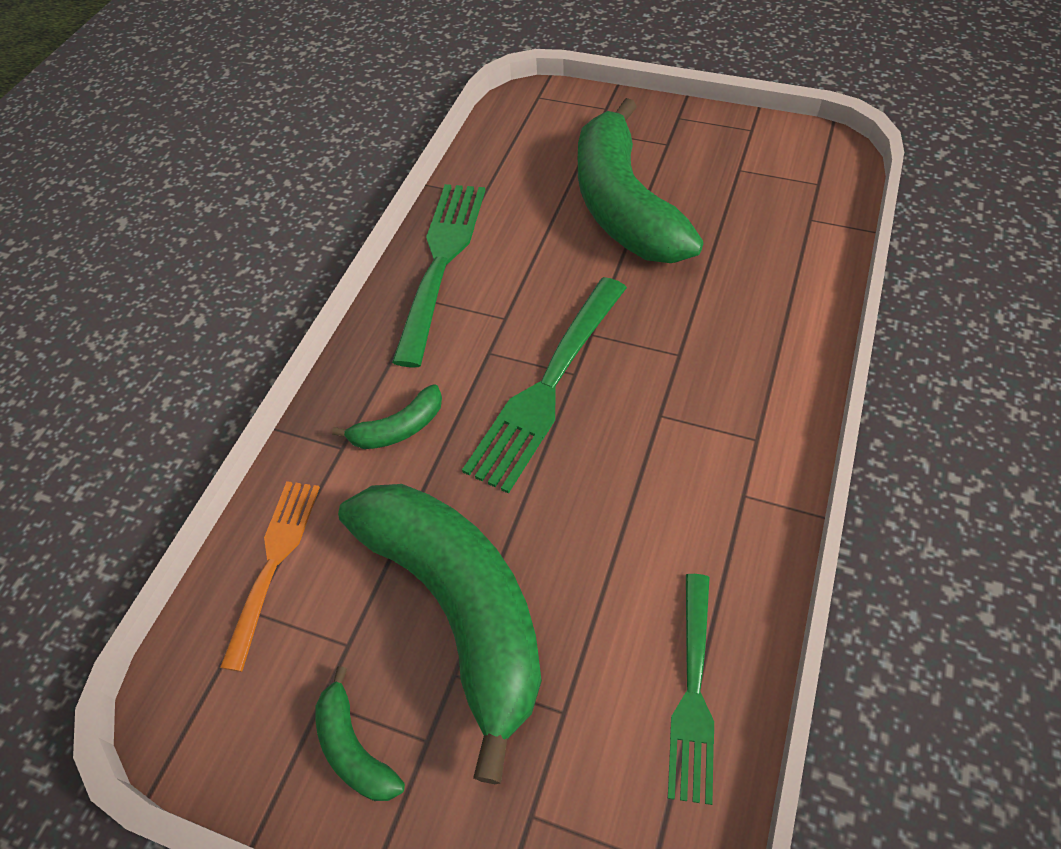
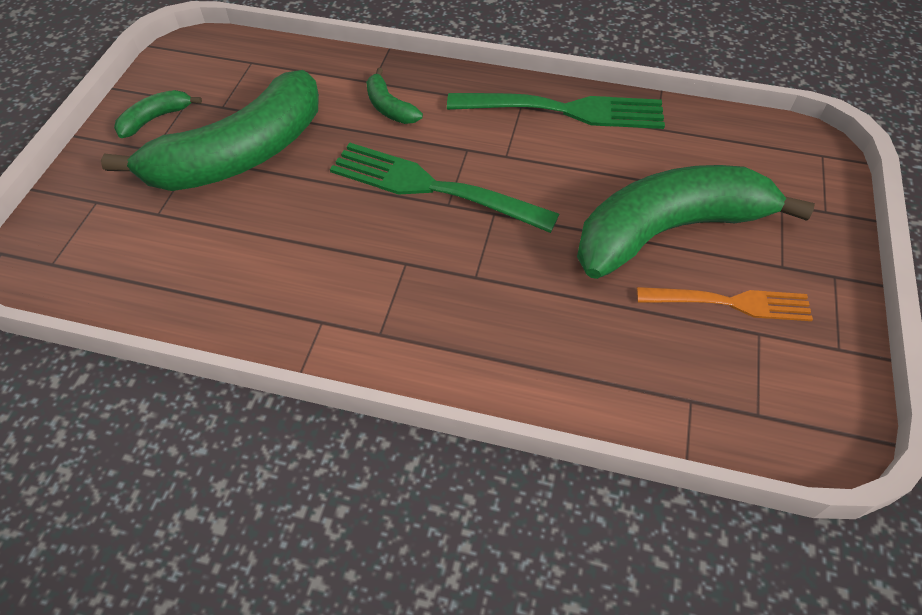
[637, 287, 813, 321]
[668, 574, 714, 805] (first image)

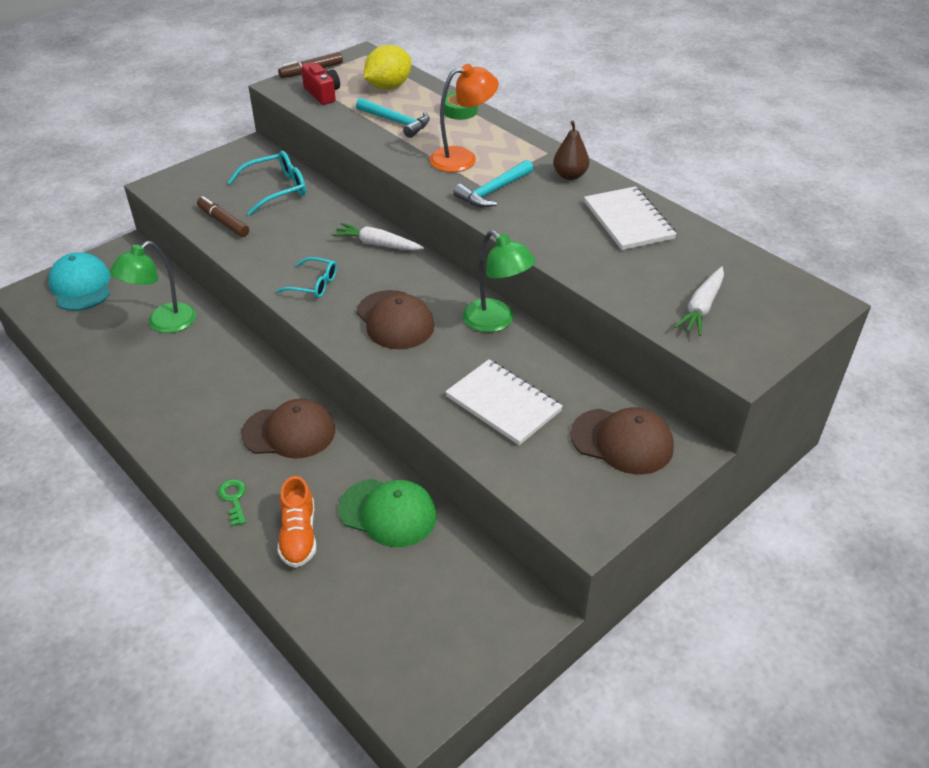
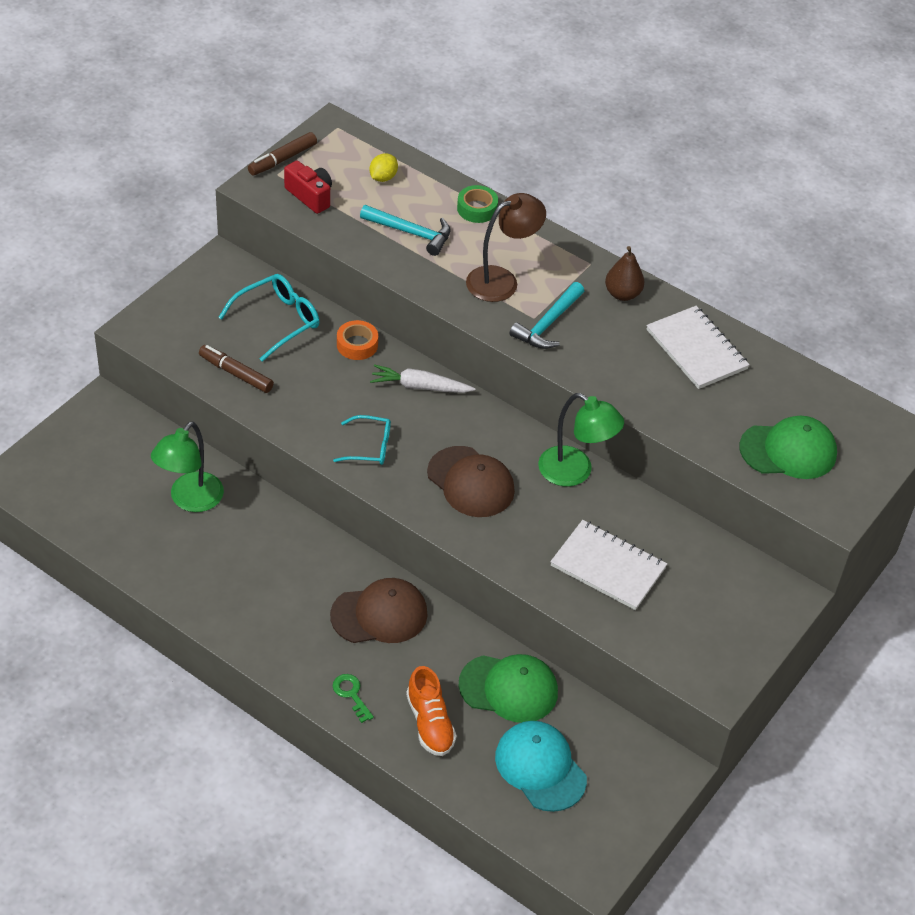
[337, 320, 378, 360]
[370, 153, 398, 182]
[466, 193, 546, 302]
[495, 721, 587, 812]
[739, 416, 837, 479]
[570, 407, 674, 474] (first image)

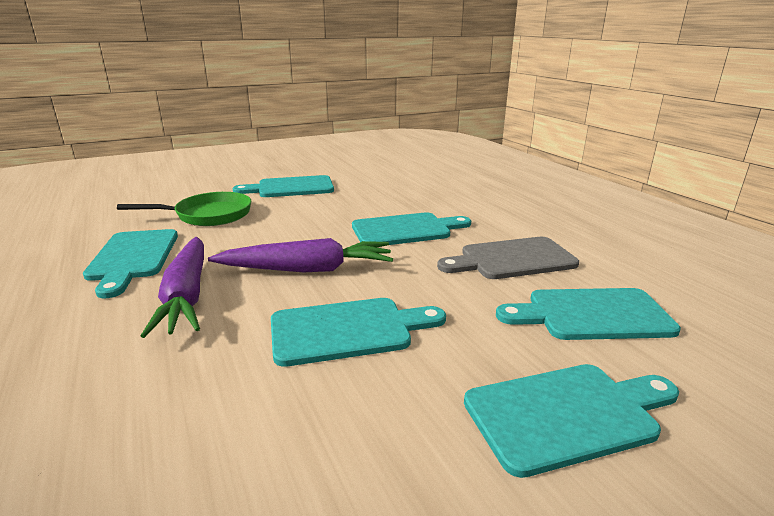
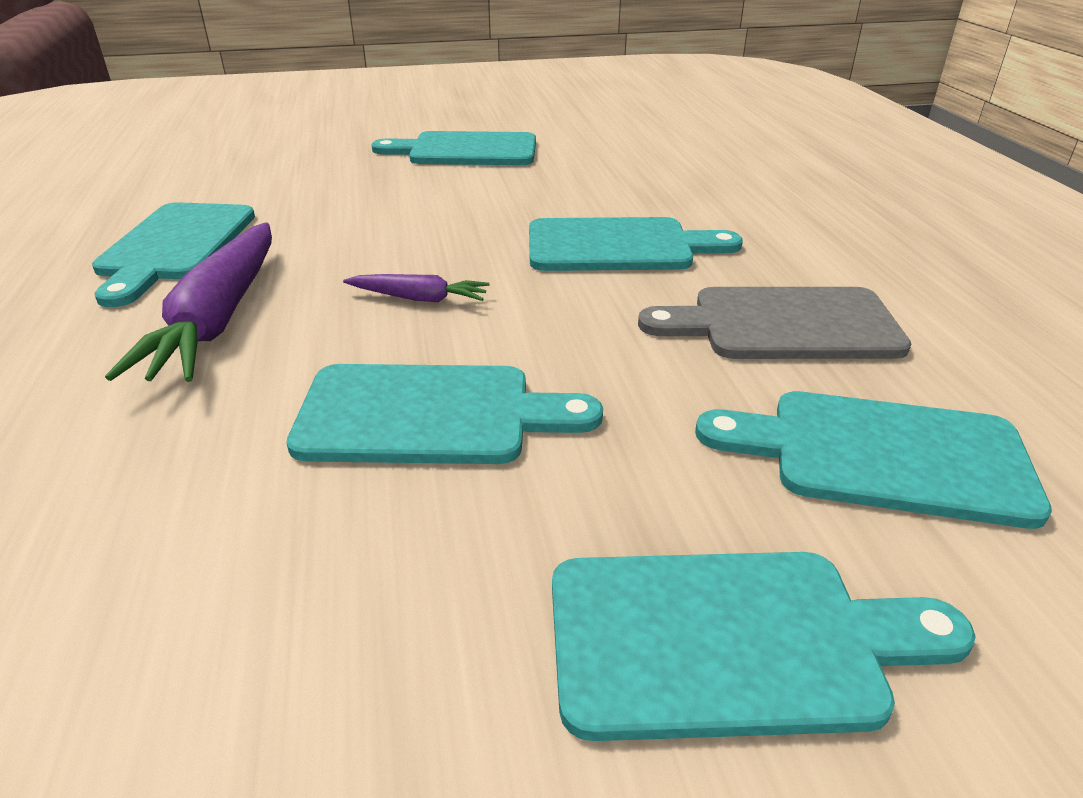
[343, 274, 490, 302]
[117, 192, 251, 226] (first image)

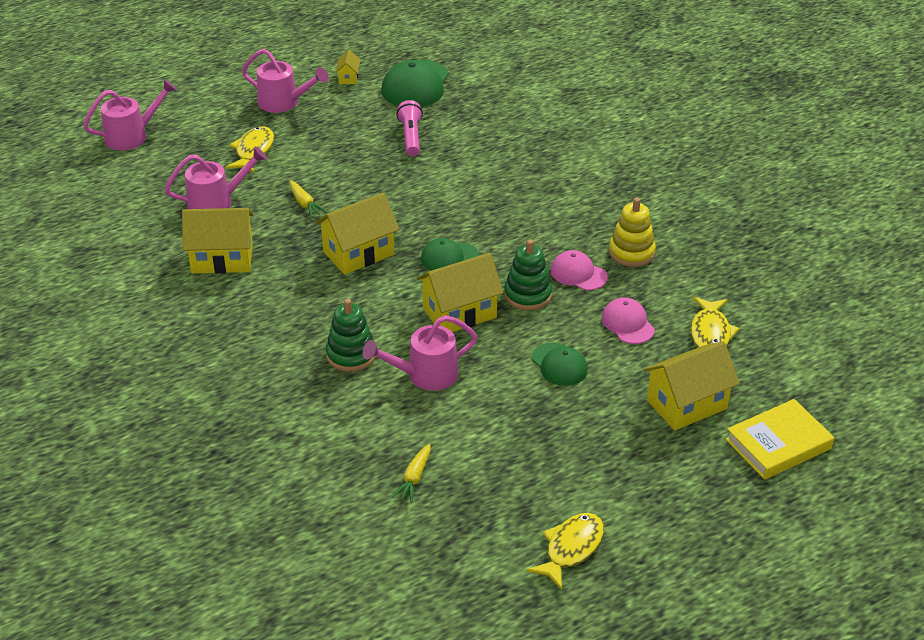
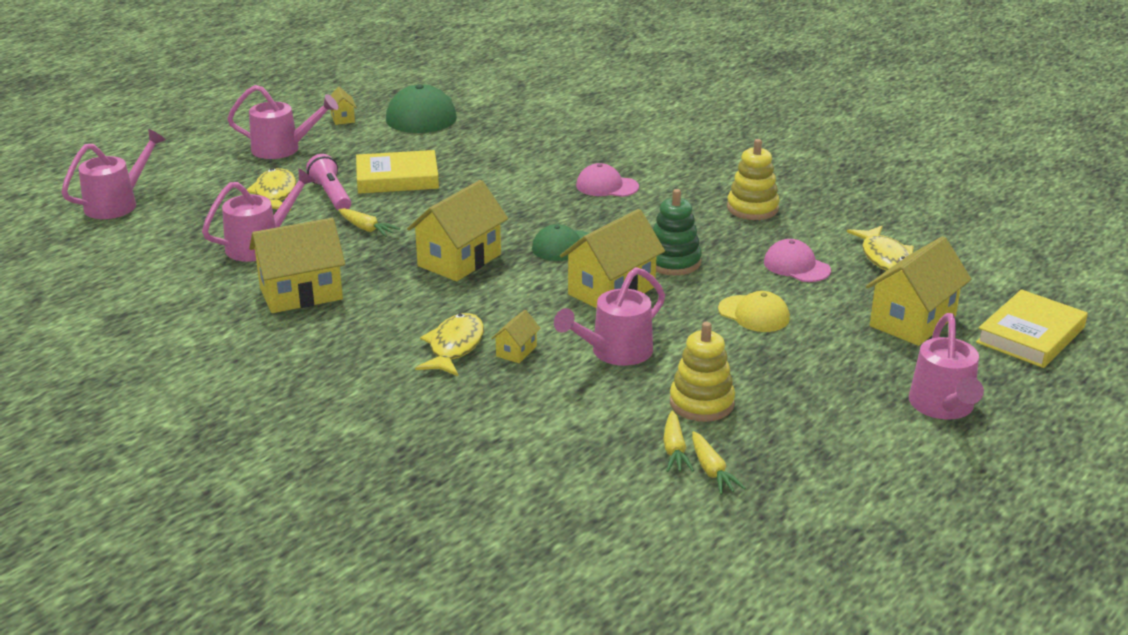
[306, 154, 351, 210]
[356, 150, 439, 194]
[415, 313, 484, 376]
[491, 310, 541, 363]
[576, 163, 639, 197]
[670, 322, 735, 422]
[692, 431, 746, 495]
[718, 291, 790, 332]
[909, 313, 984, 420]

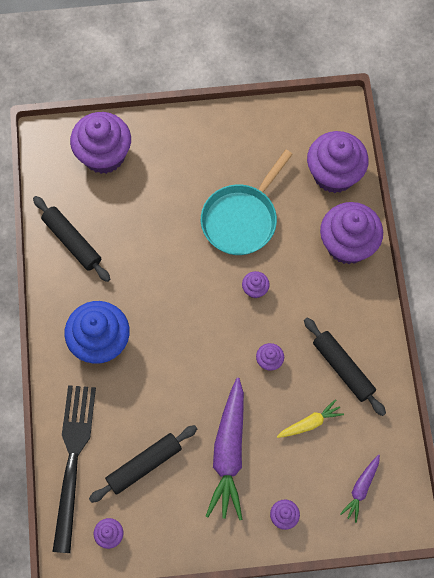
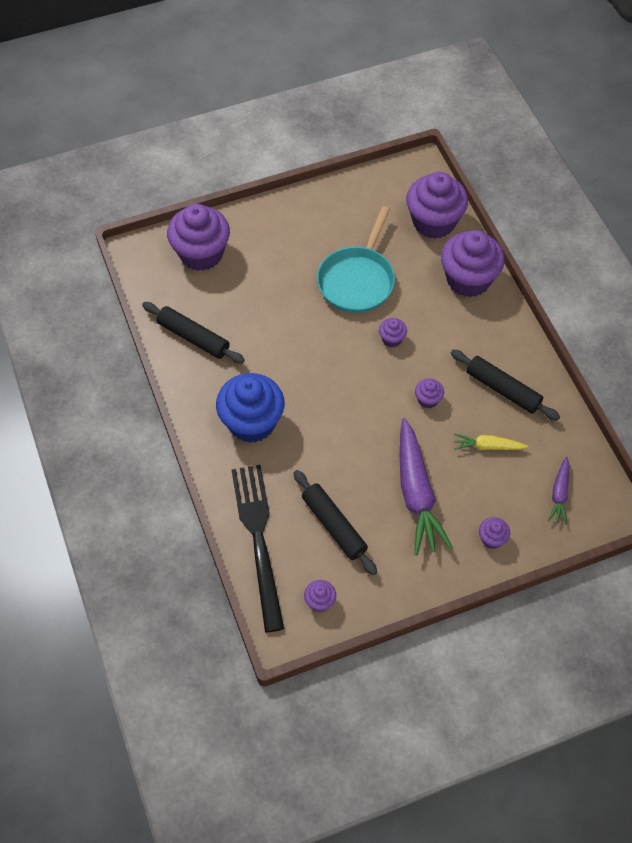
[294, 470, 377, 575]
[454, 433, 528, 450]

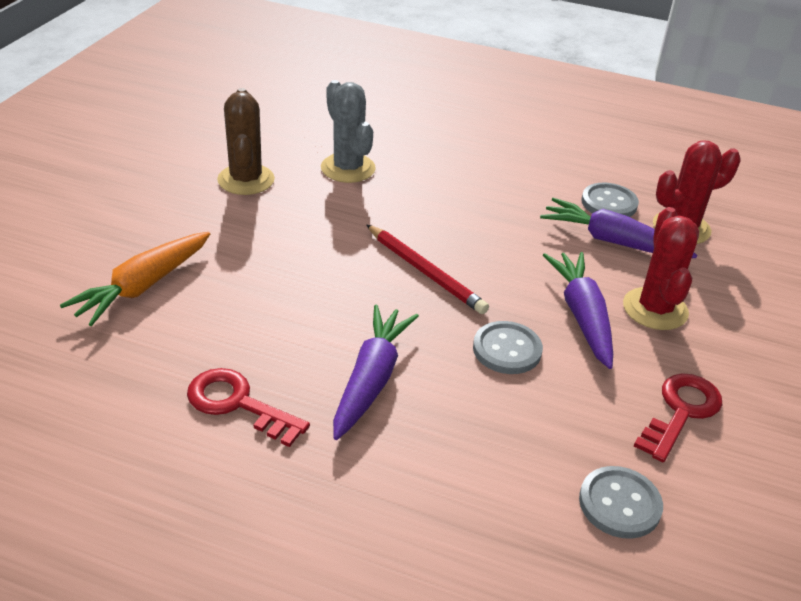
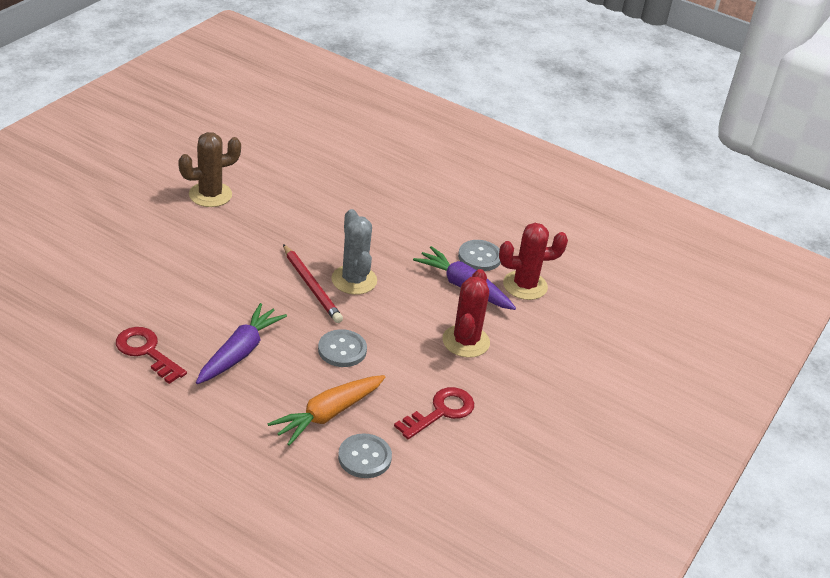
[178, 132, 241, 207]
[267, 375, 385, 446]
[331, 209, 377, 295]
[543, 252, 613, 369] (first image)

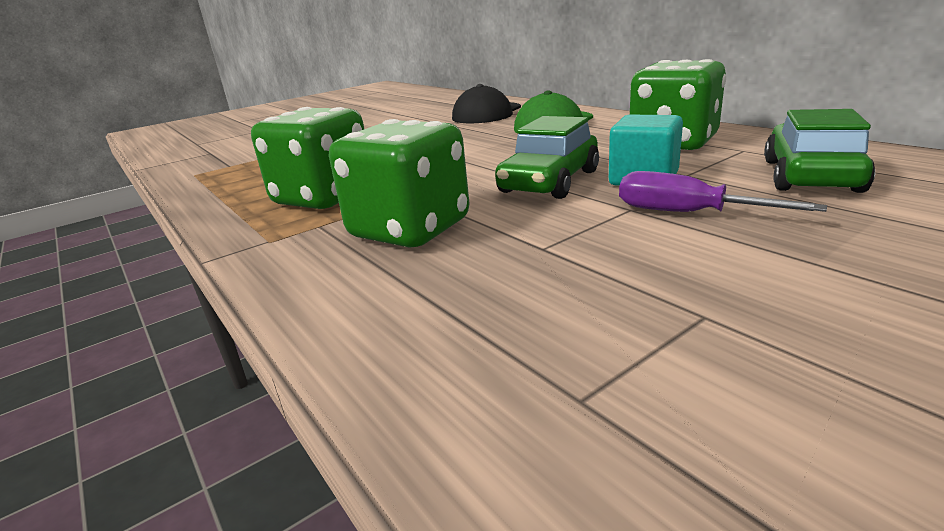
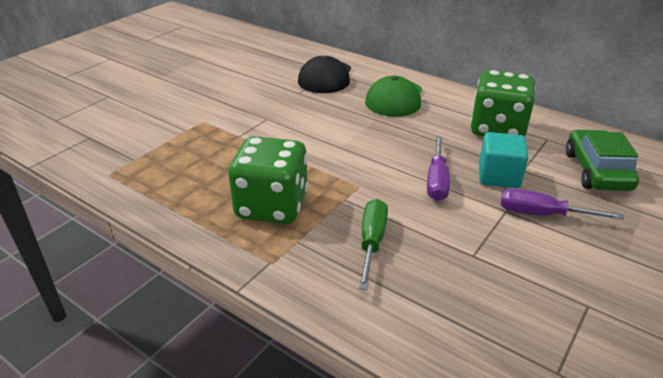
[359, 199, 388, 290]
[427, 136, 450, 201]

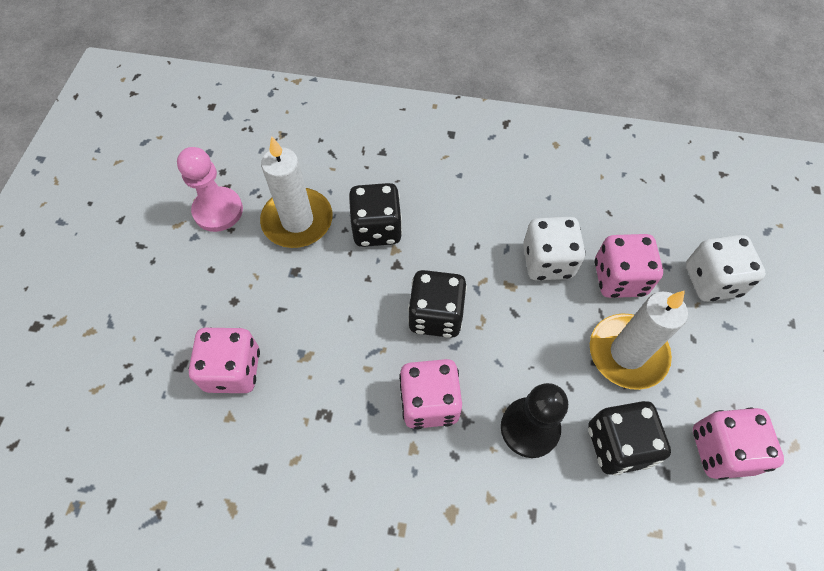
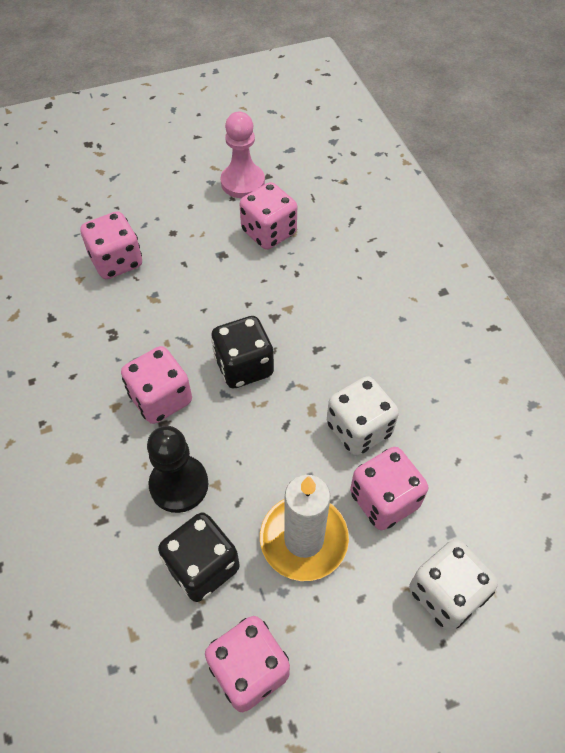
[239, 182, 297, 250]
[349, 183, 402, 247] (first image)

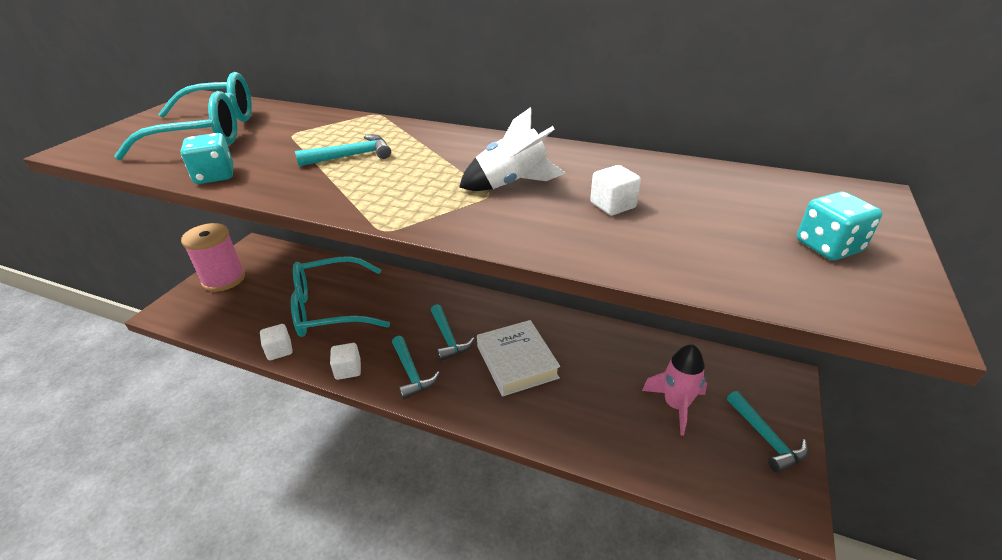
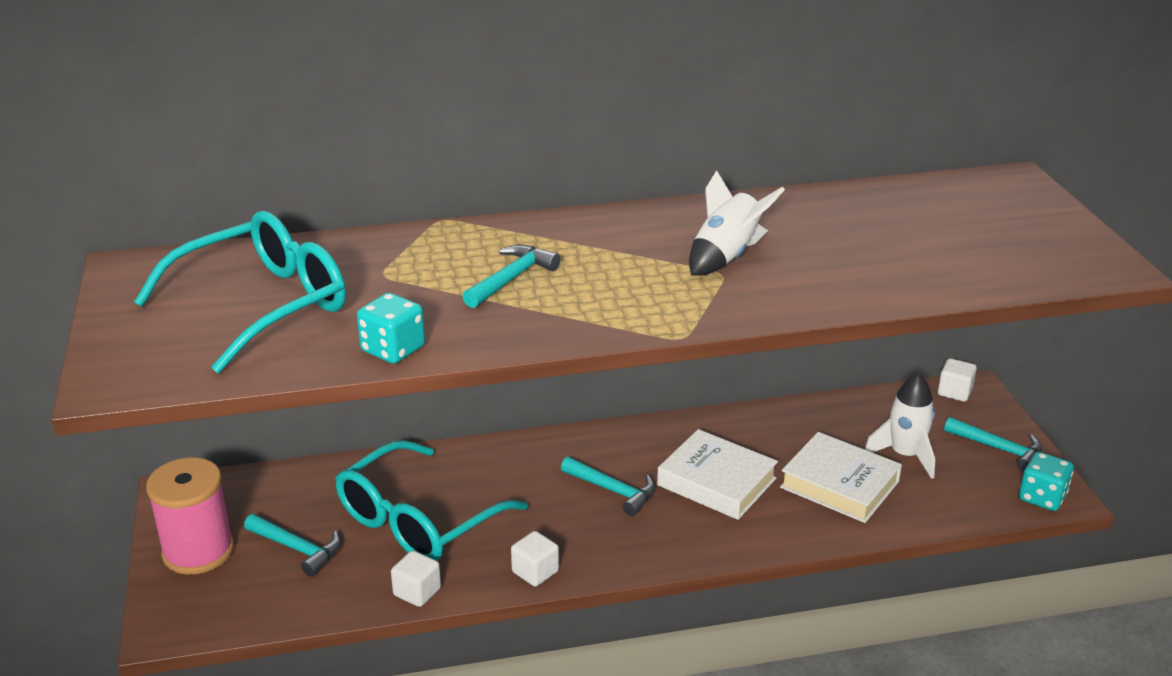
[244, 514, 341, 577]
[780, 432, 902, 523]
[865, 373, 935, 479]
[938, 358, 977, 402]
[1019, 452, 1074, 511]

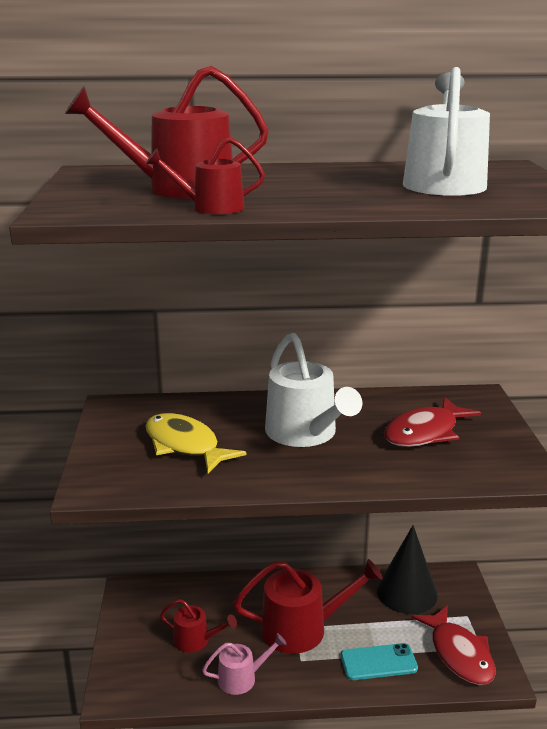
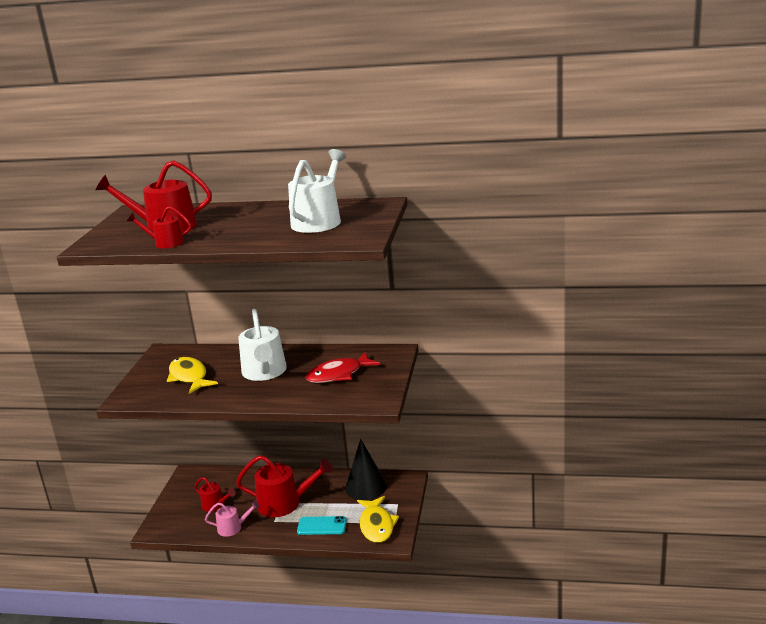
[357, 496, 399, 543]

